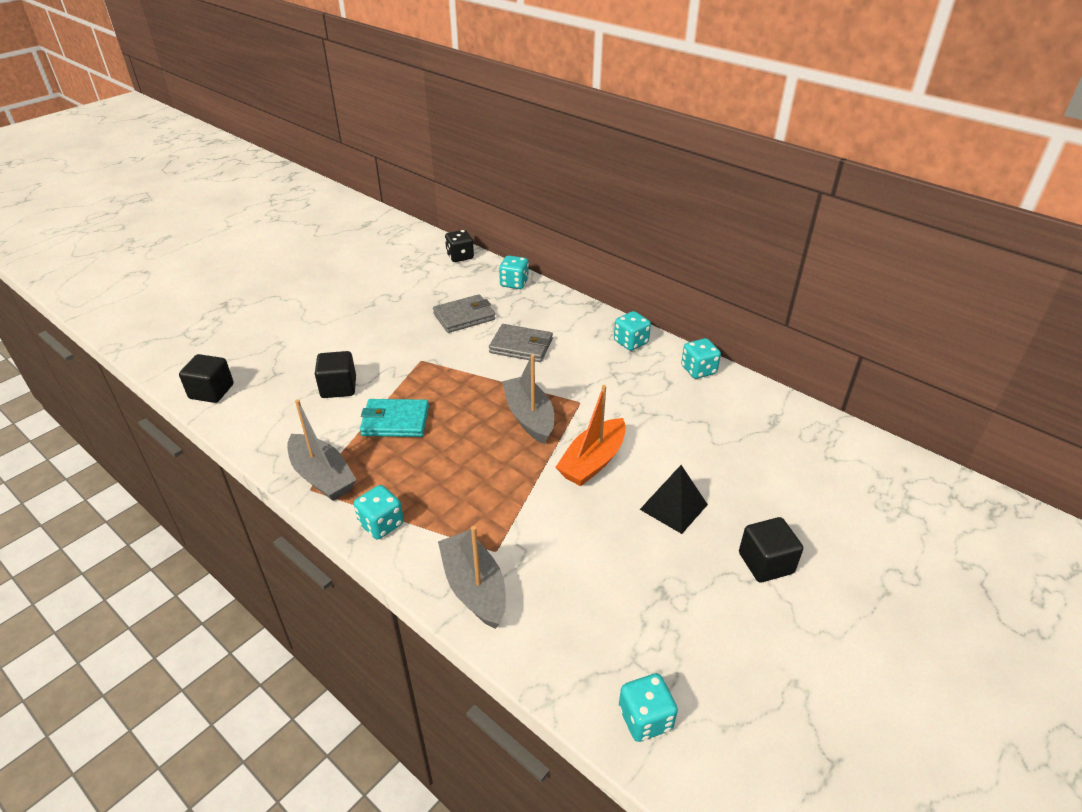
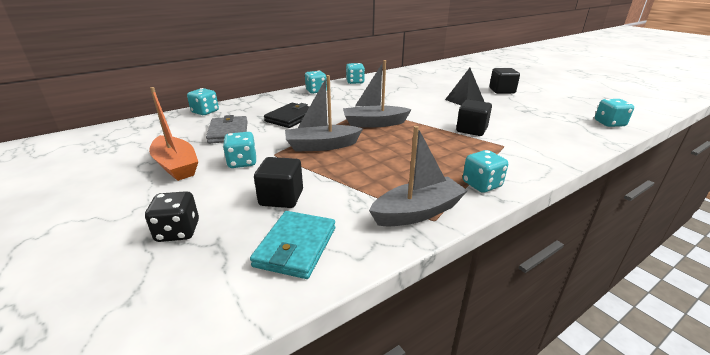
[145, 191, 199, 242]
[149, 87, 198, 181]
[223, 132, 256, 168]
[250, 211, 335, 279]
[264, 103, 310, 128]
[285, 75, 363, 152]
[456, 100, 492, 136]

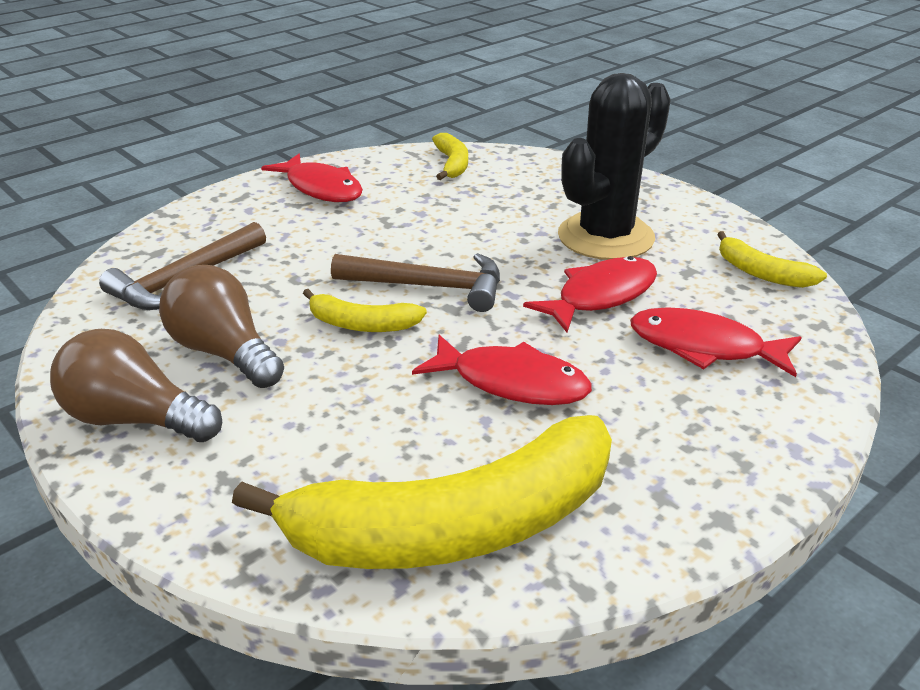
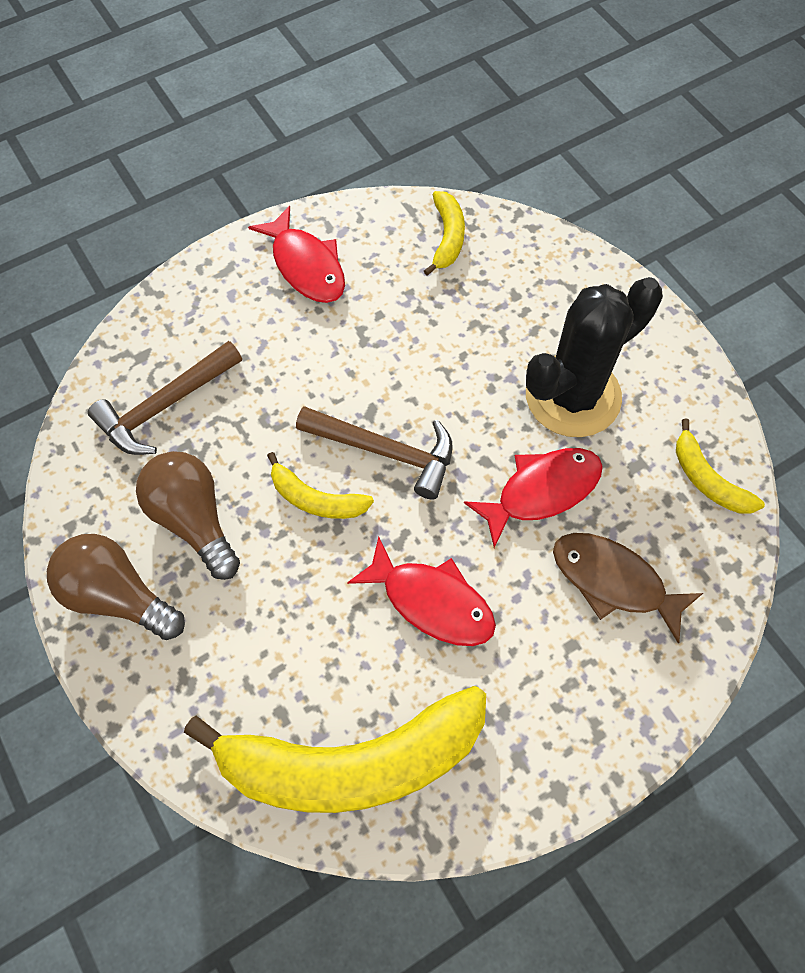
[553, 533, 703, 643]

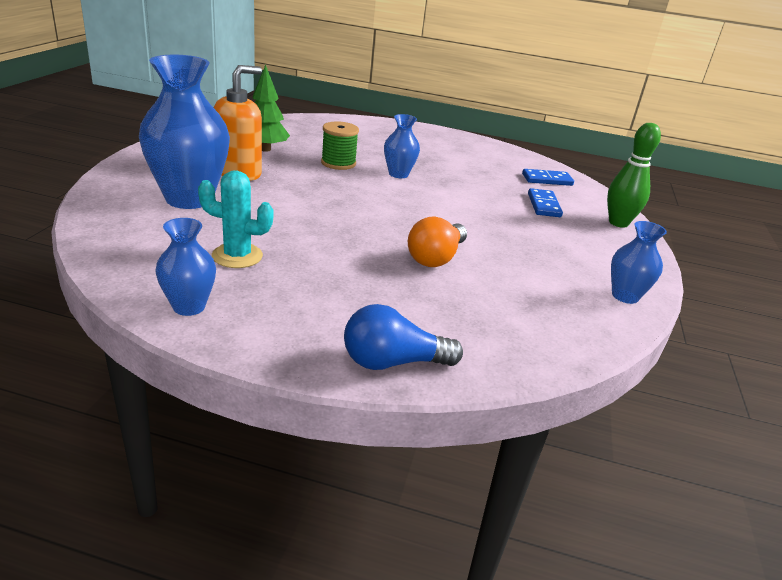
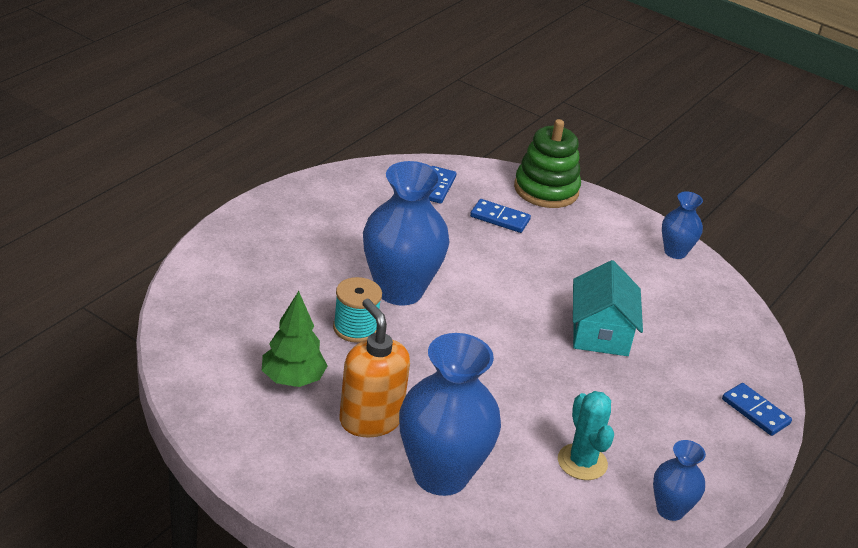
[333, 277, 382, 343]
[363, 161, 449, 306]
[514, 119, 581, 208]
[558, 391, 614, 480]
[573, 260, 643, 356]
[722, 383, 792, 436]

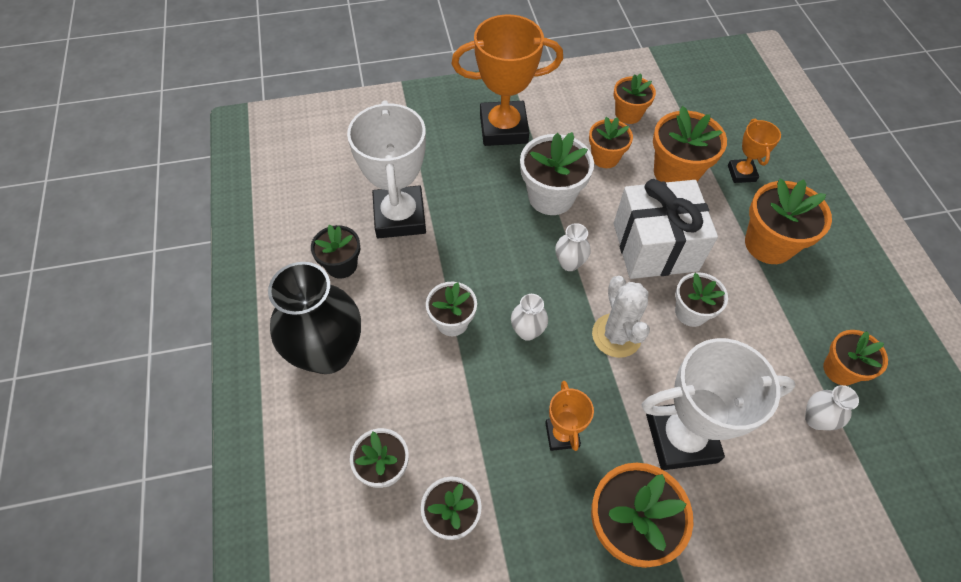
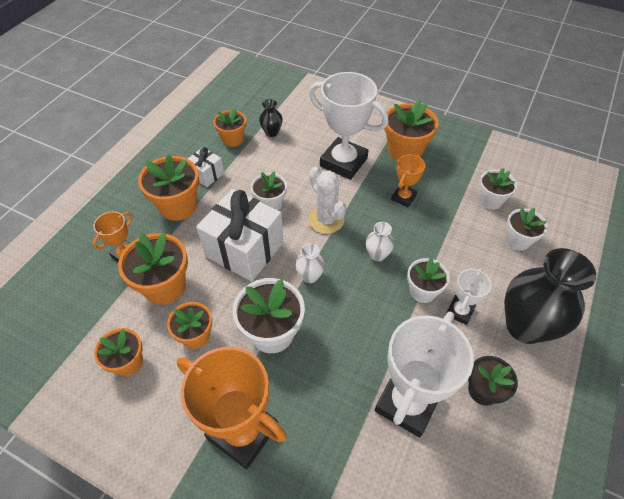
[188, 147, 224, 187]
[259, 99, 283, 137]
[309, 167, 346, 234]
[446, 268, 491, 325]

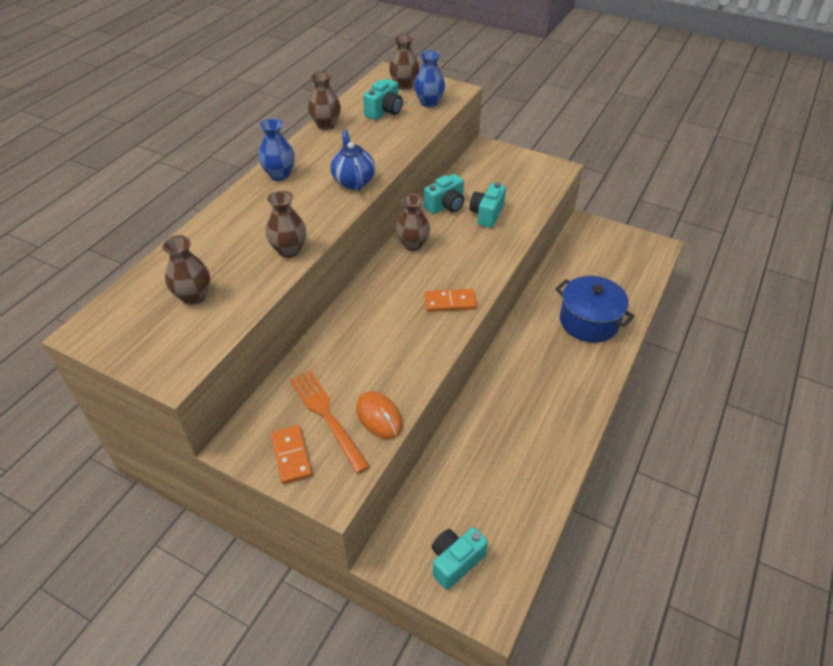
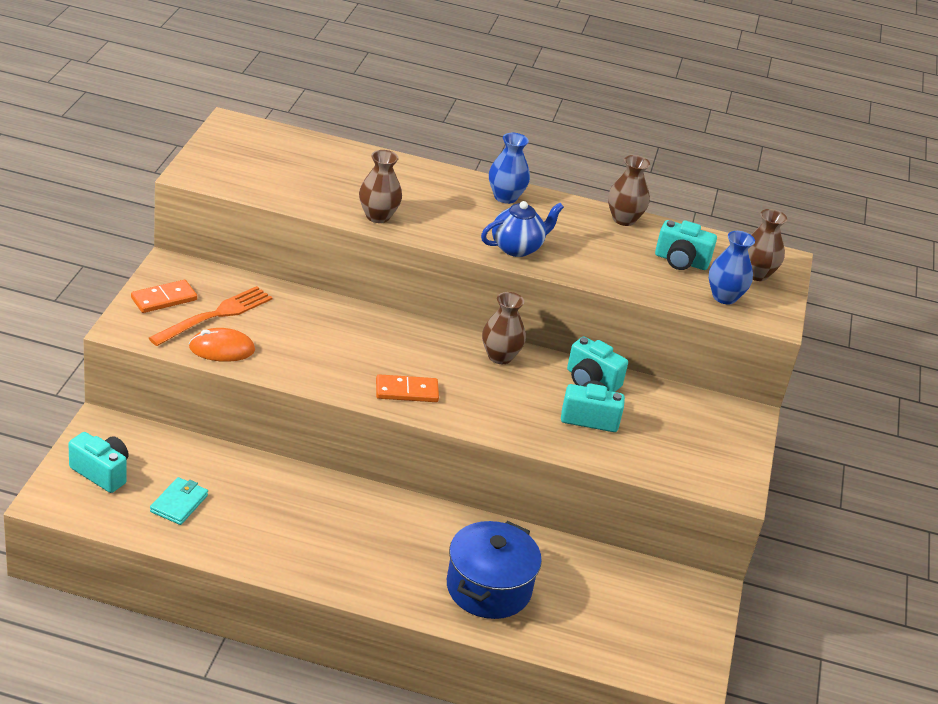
[150, 477, 208, 525]
[189, 328, 255, 362]
[376, 374, 439, 402]
[162, 235, 210, 305] (first image)

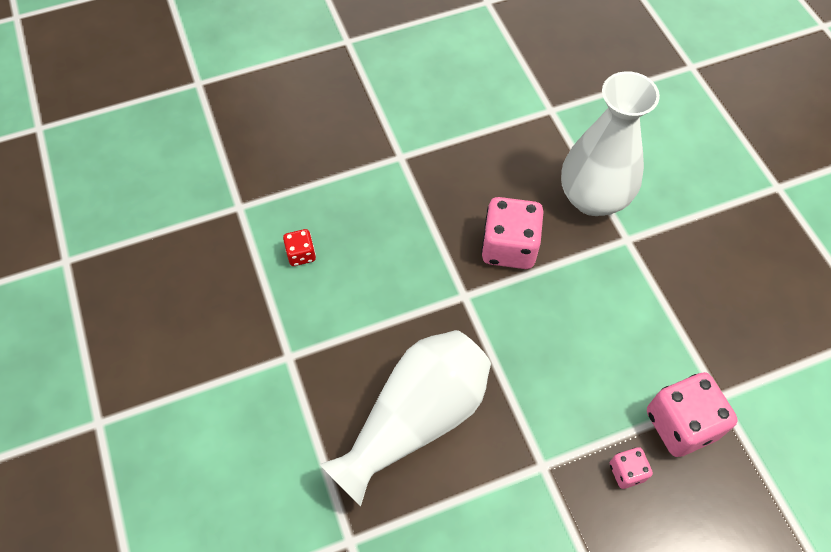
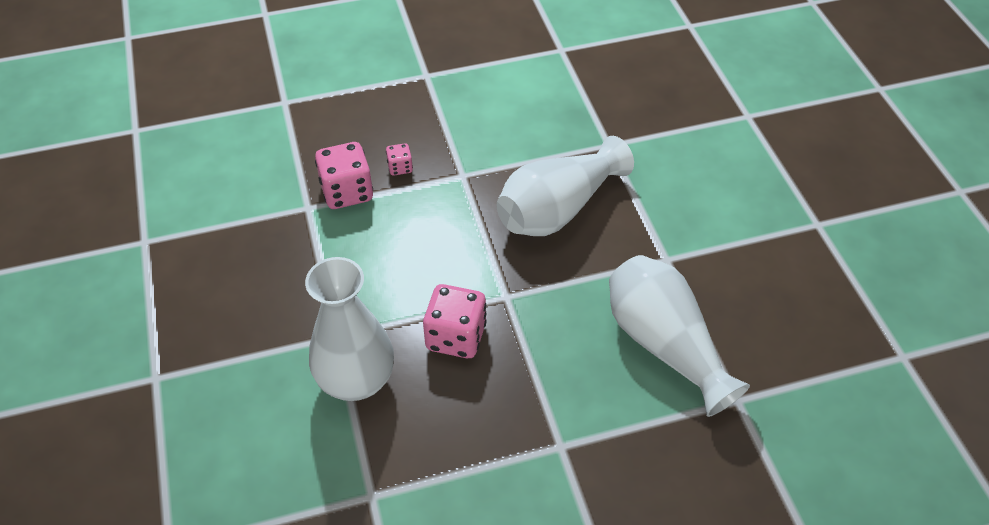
[609, 255, 750, 417]

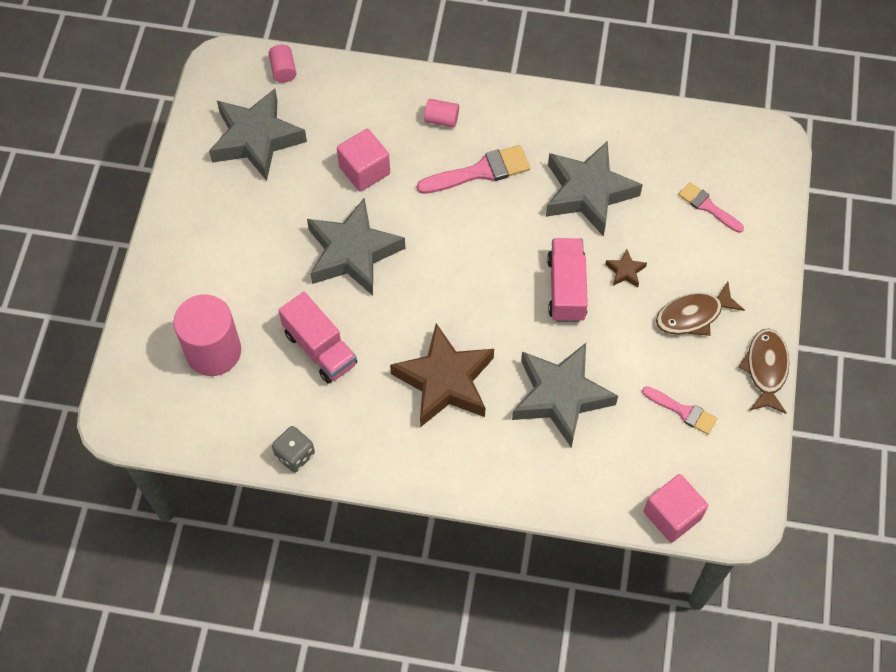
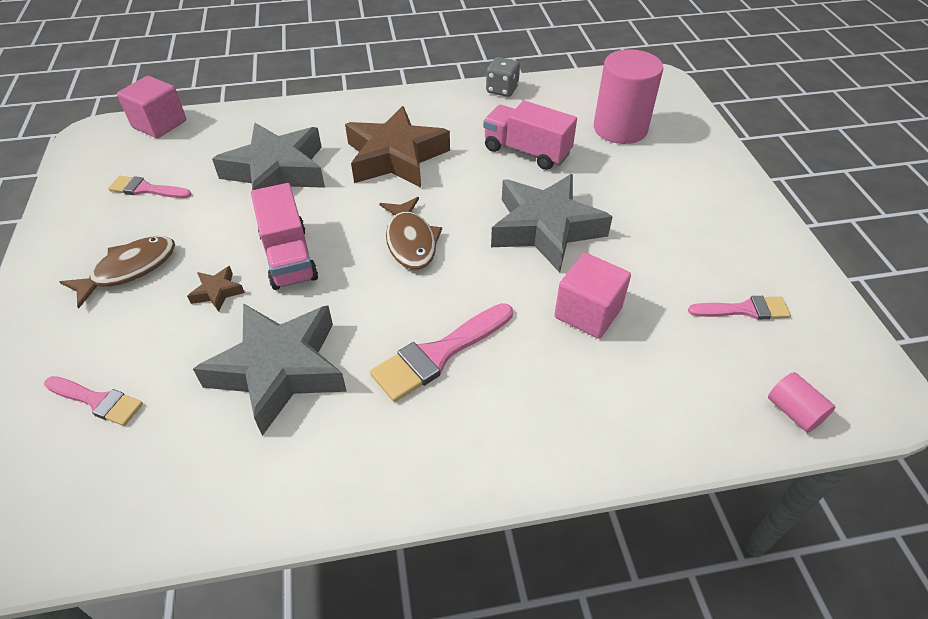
[379, 197, 442, 270]
[688, 296, 791, 320]
[424, 99, 459, 128] (first image)

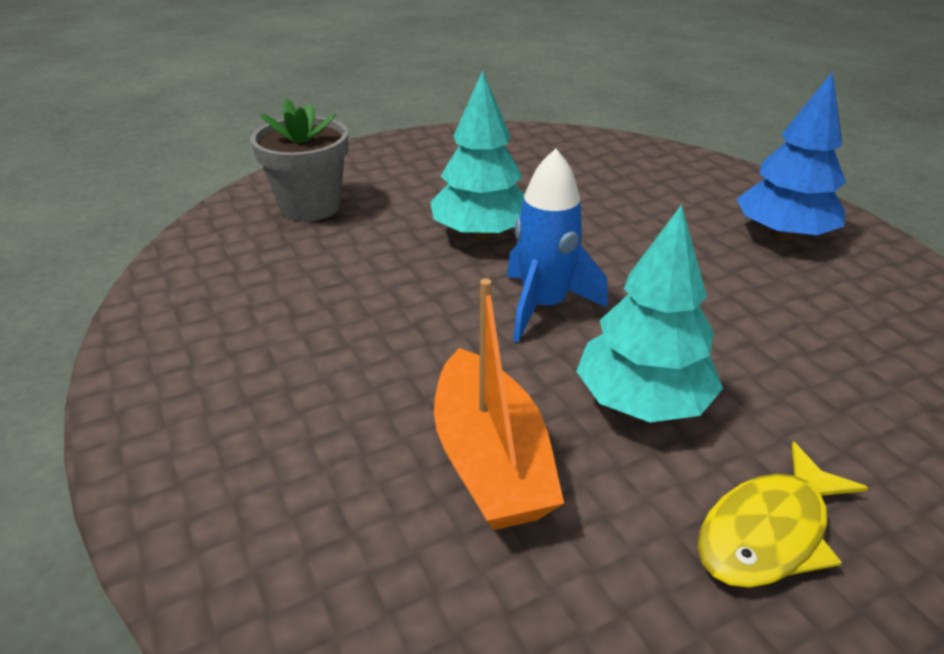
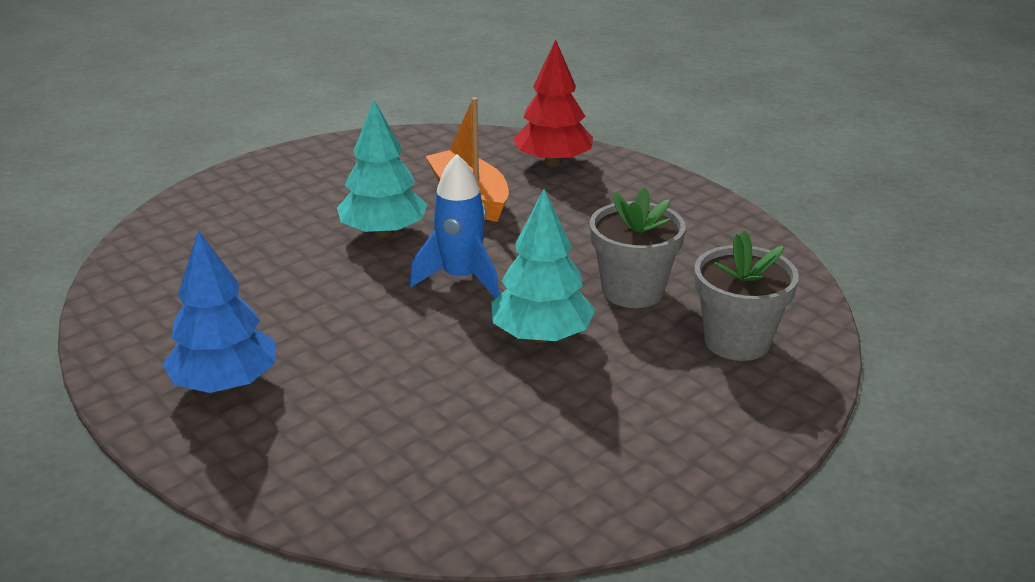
[513, 40, 593, 166]
[590, 187, 686, 308]
[698, 442, 868, 588] (first image)

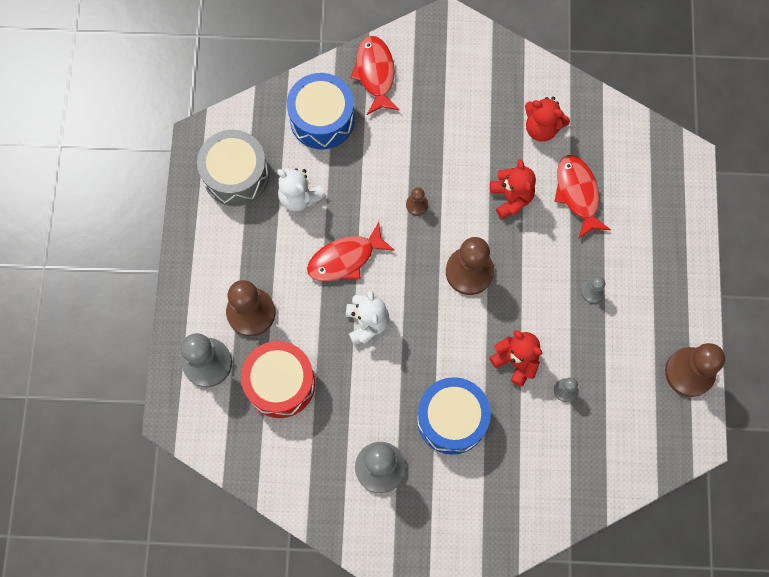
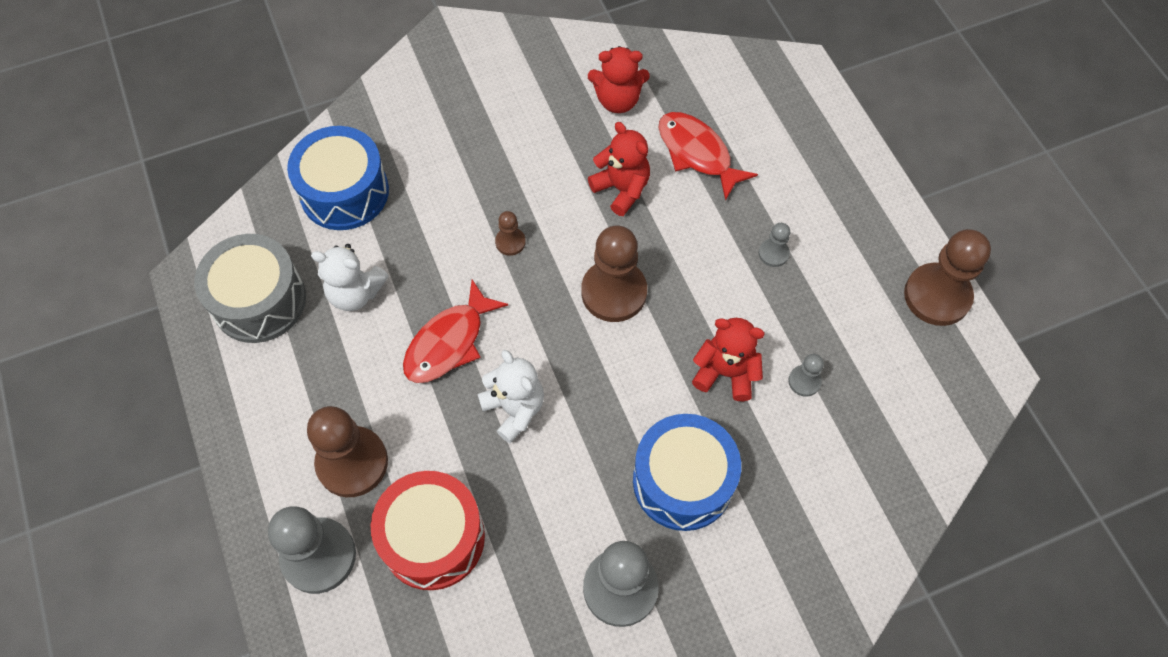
[350, 36, 400, 115] (first image)

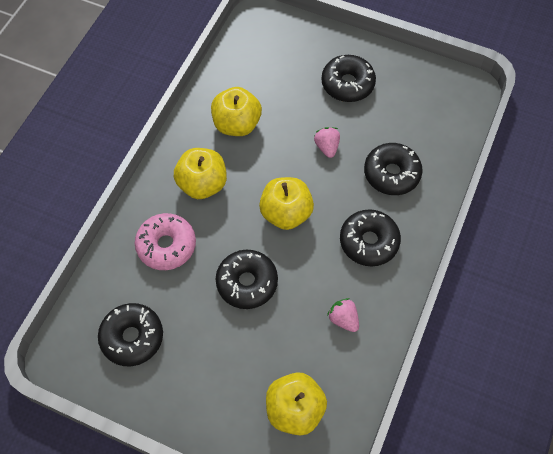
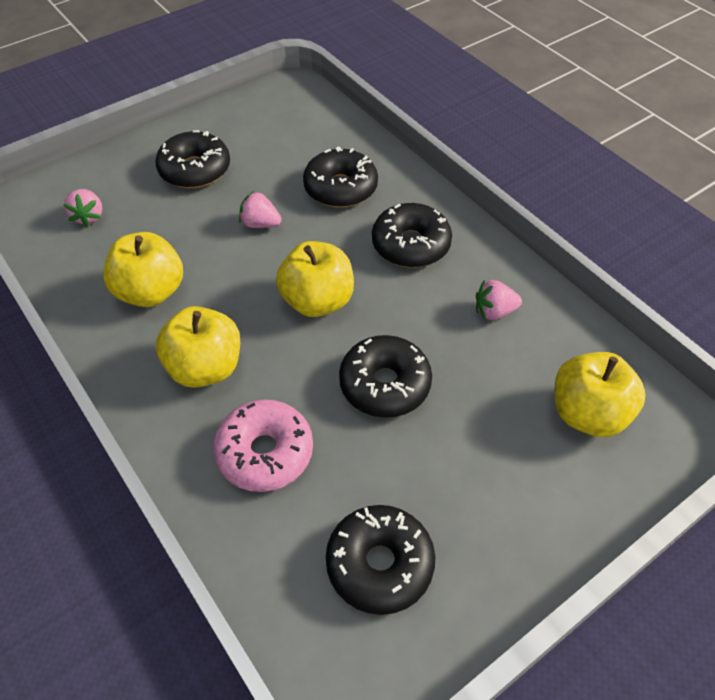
[63, 189, 102, 227]

